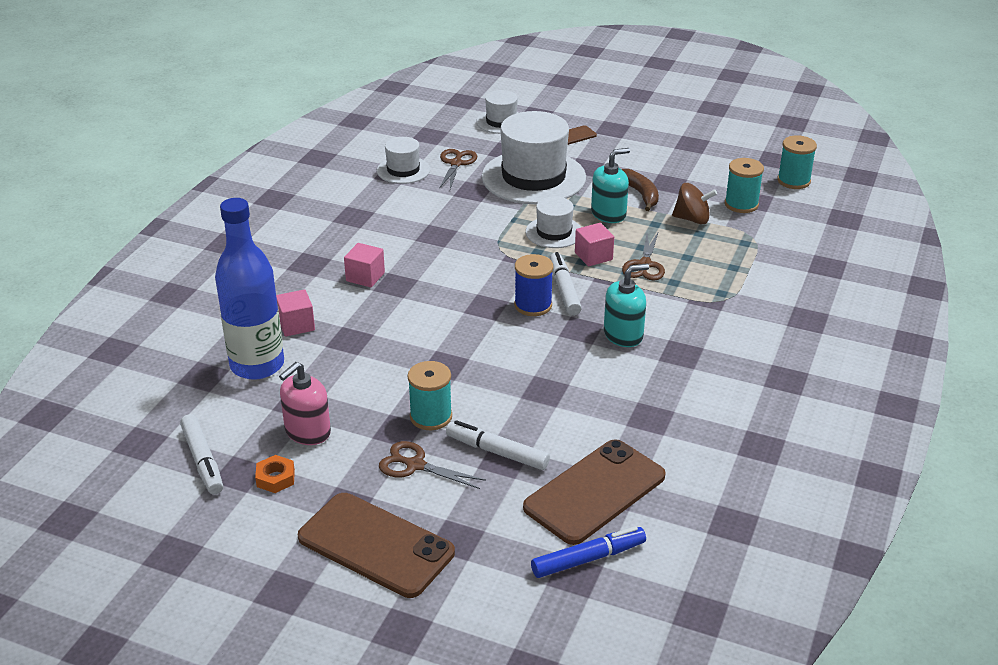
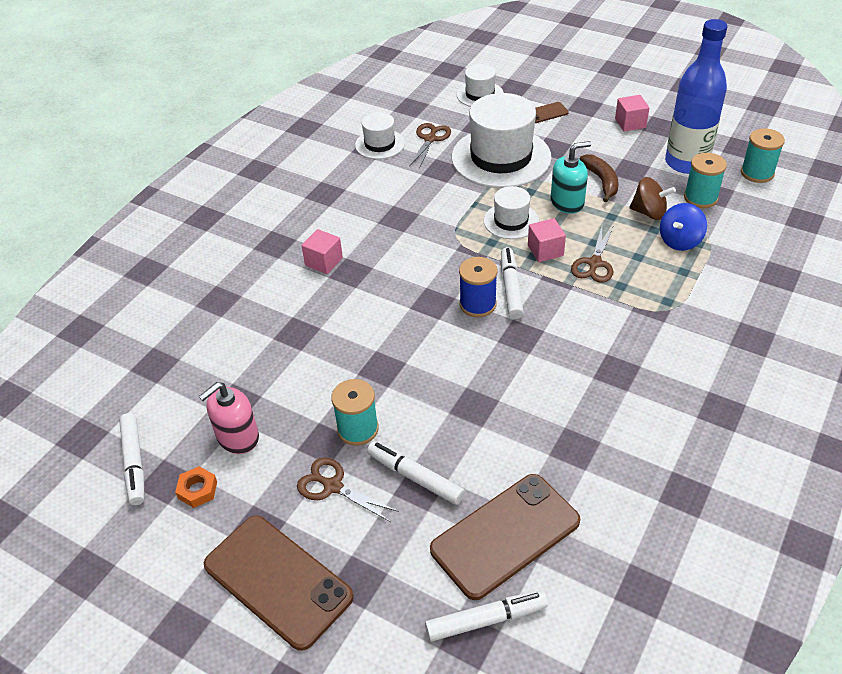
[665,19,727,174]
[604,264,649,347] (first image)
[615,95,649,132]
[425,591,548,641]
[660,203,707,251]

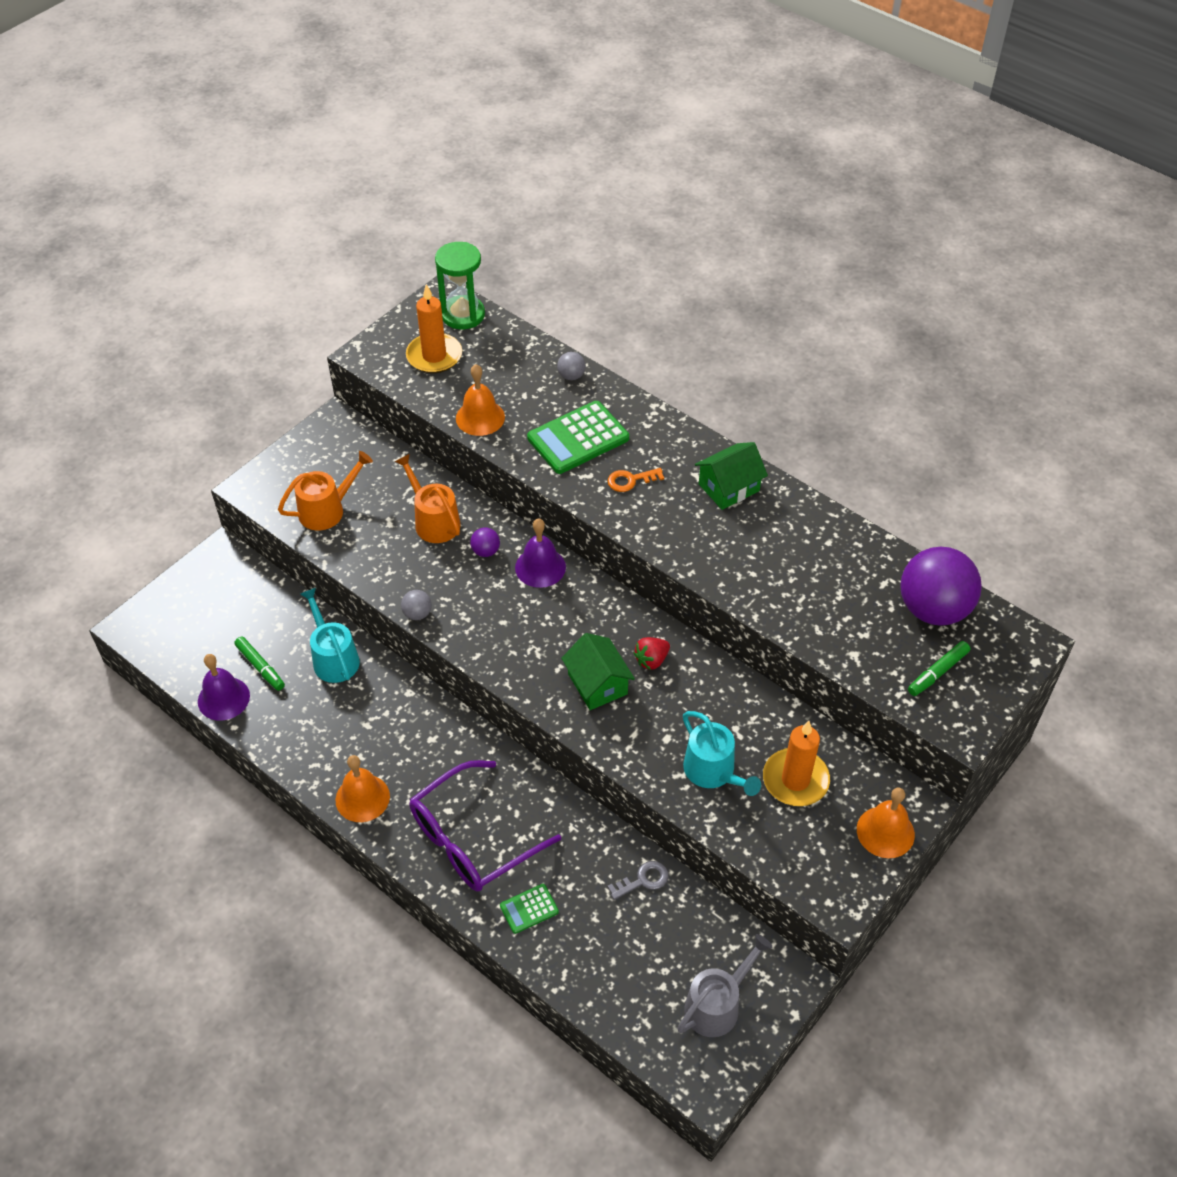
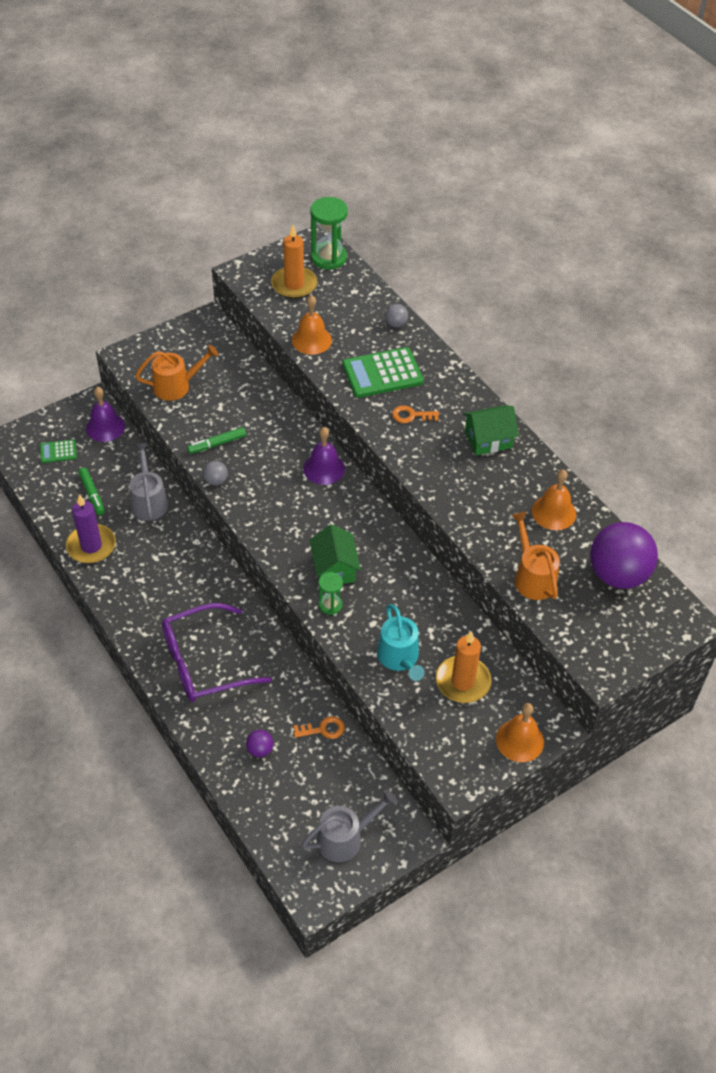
[511,512,560,600]
[246,730,273,757]
[129,443,168,521]
[633,637,670,670] (first image)
[187,427,246,454]
[86,387,125,442]
[532,469,576,530]
[294,716,345,739]
[40,439,77,463]
[66,494,116,563]
[318,572,343,615]

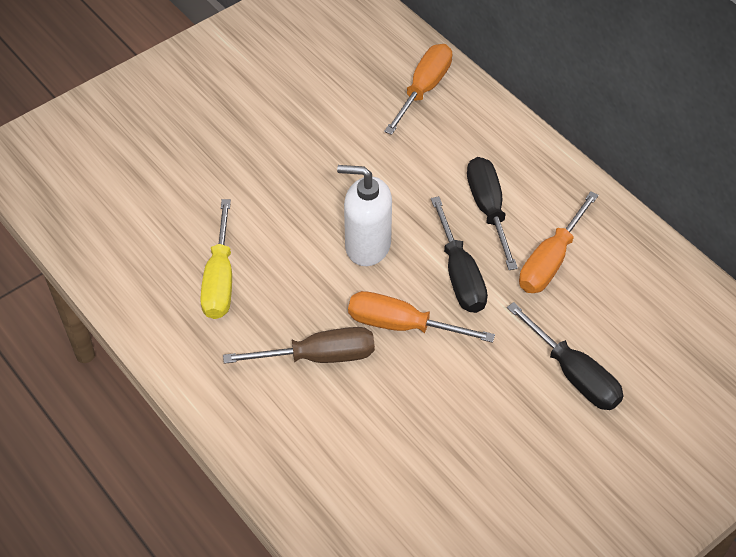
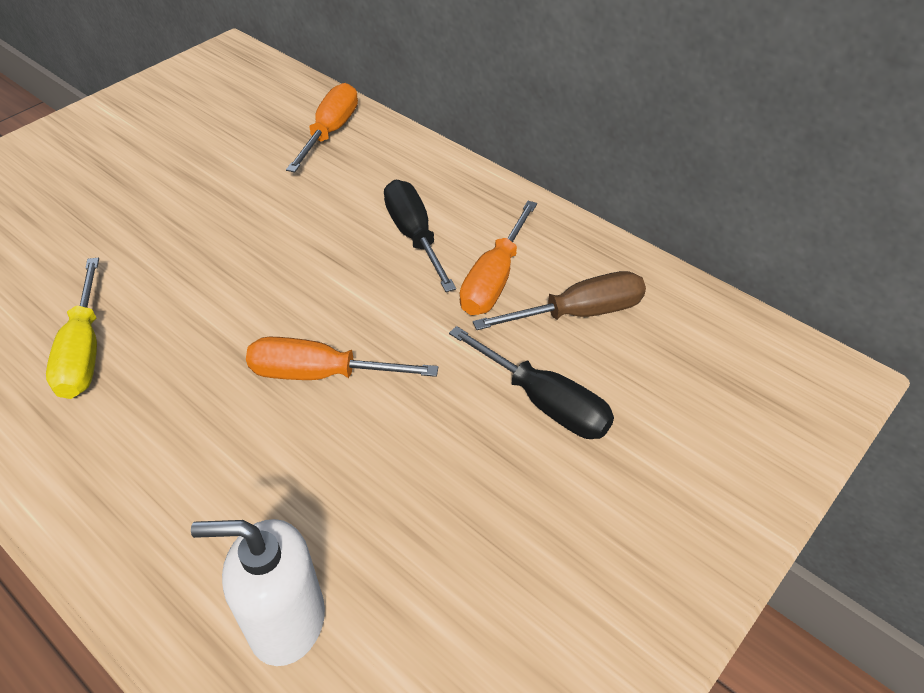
[191,519,325,666]
[431,196,488,313] (first image)
[473,271,646,330]

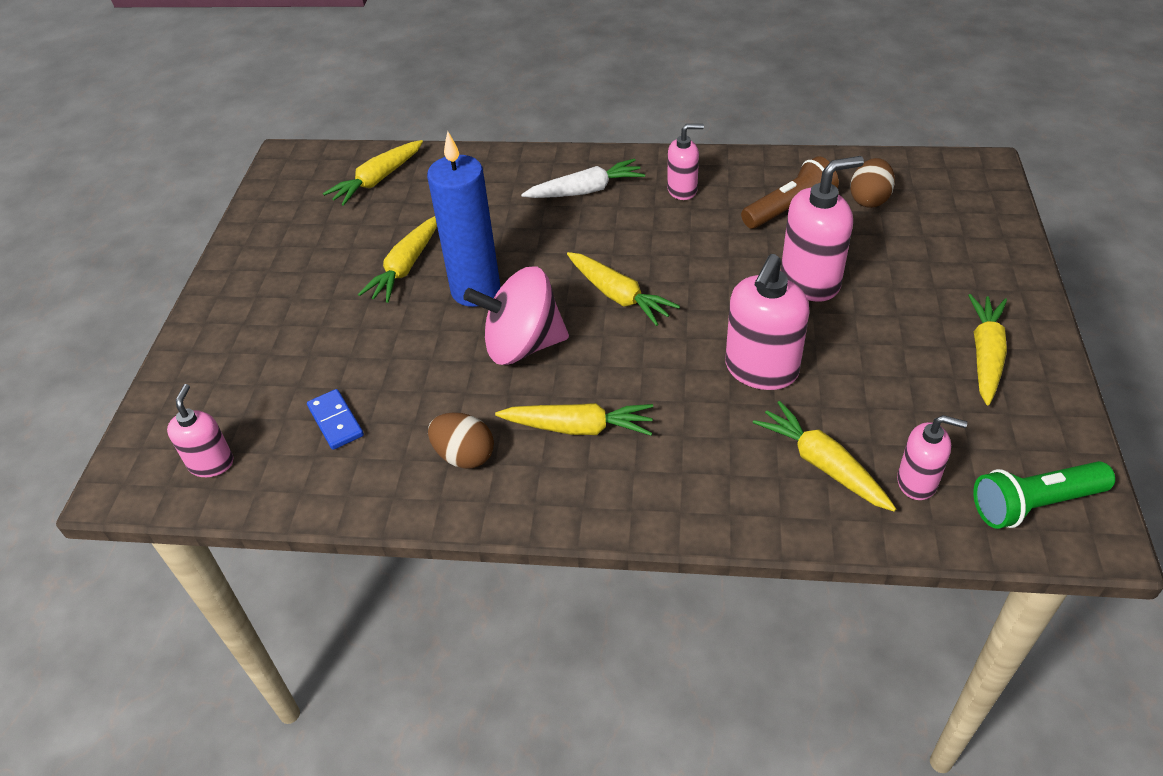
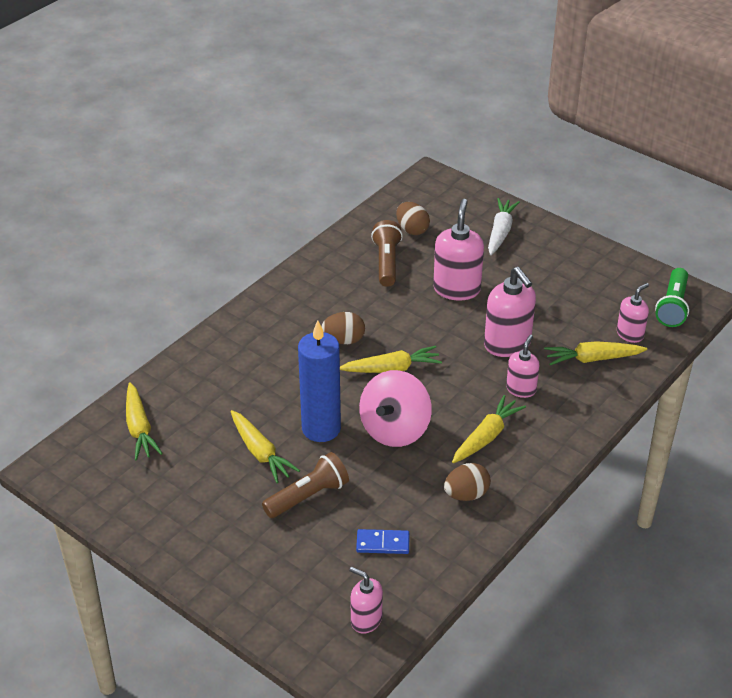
[506,335,540,398]
[488,198,520,255]
[968,294,1007,405] (first image)
[322,312,365,344]
[262,452,349,518]

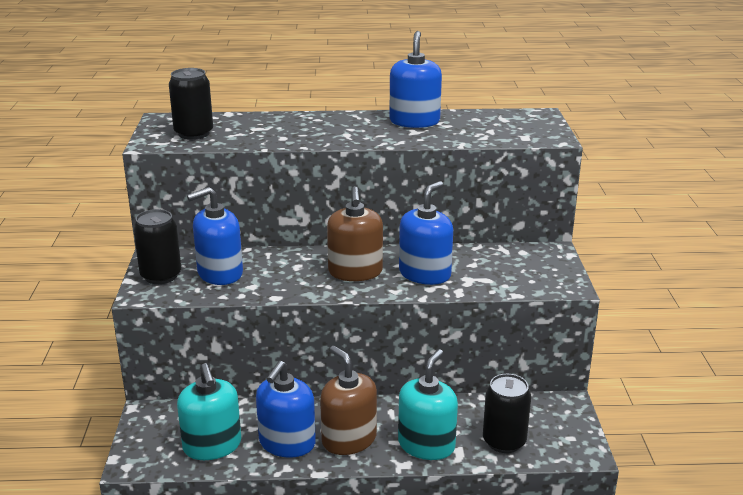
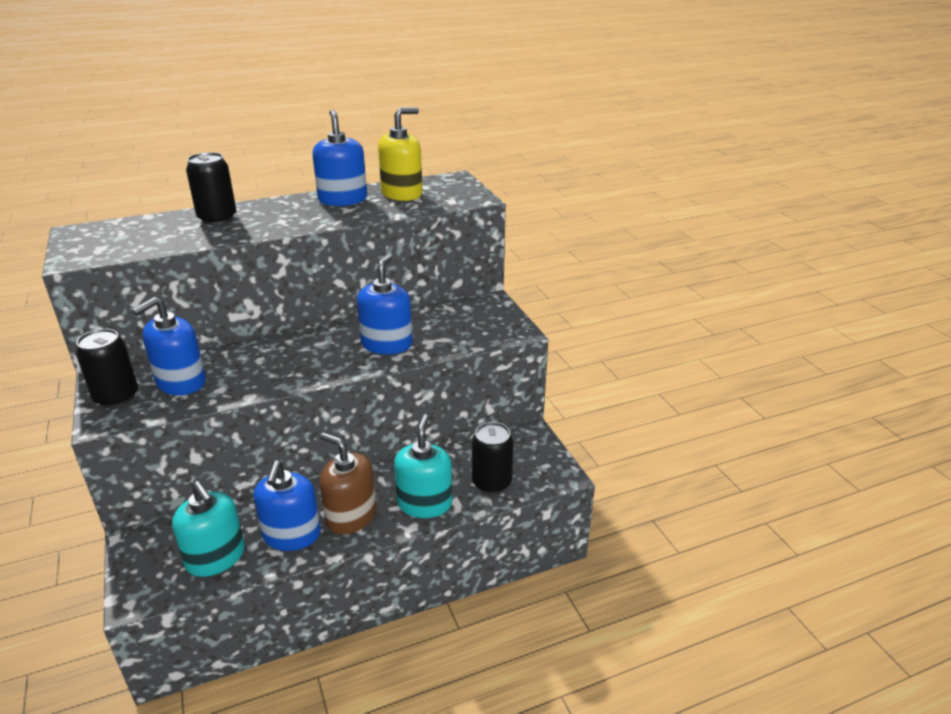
[186,152,236,225]
[327,186,383,281] (first image)
[378,107,423,201]

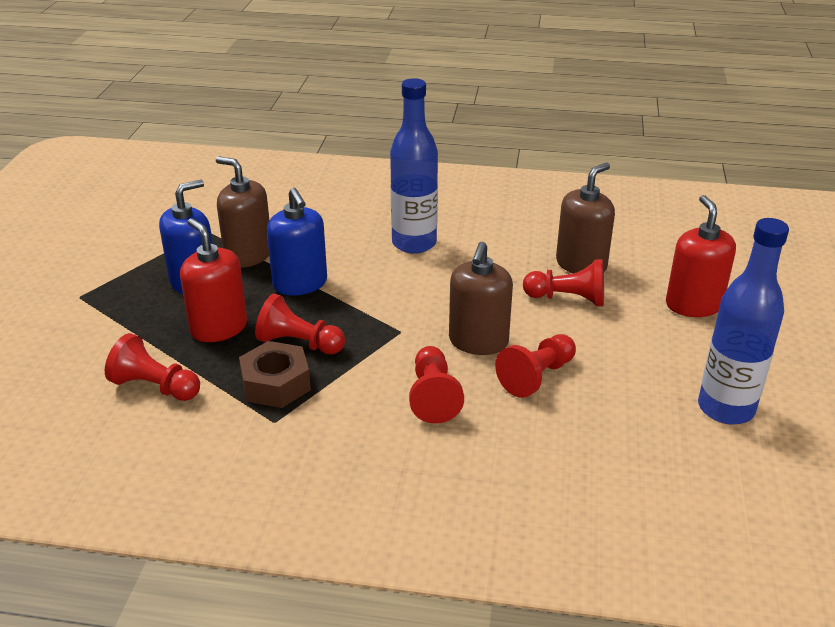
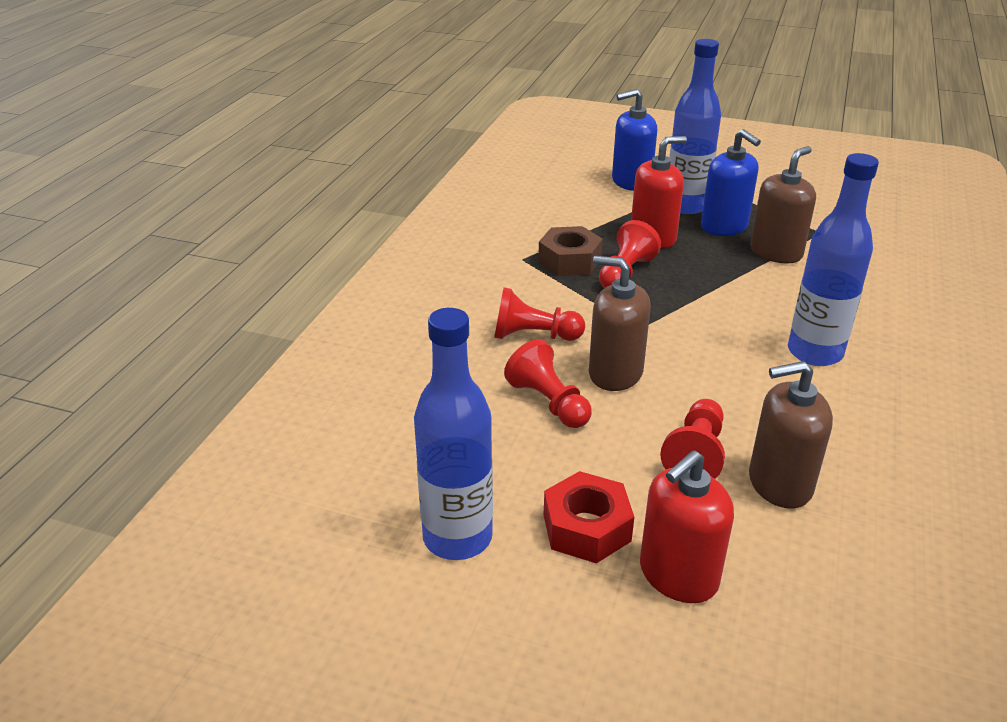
[749,361,833,509]
[612,89,657,191]
[640,450,734,603]
[105,333,200,401] (first image)
[669,39,721,214]
[544,471,634,563]

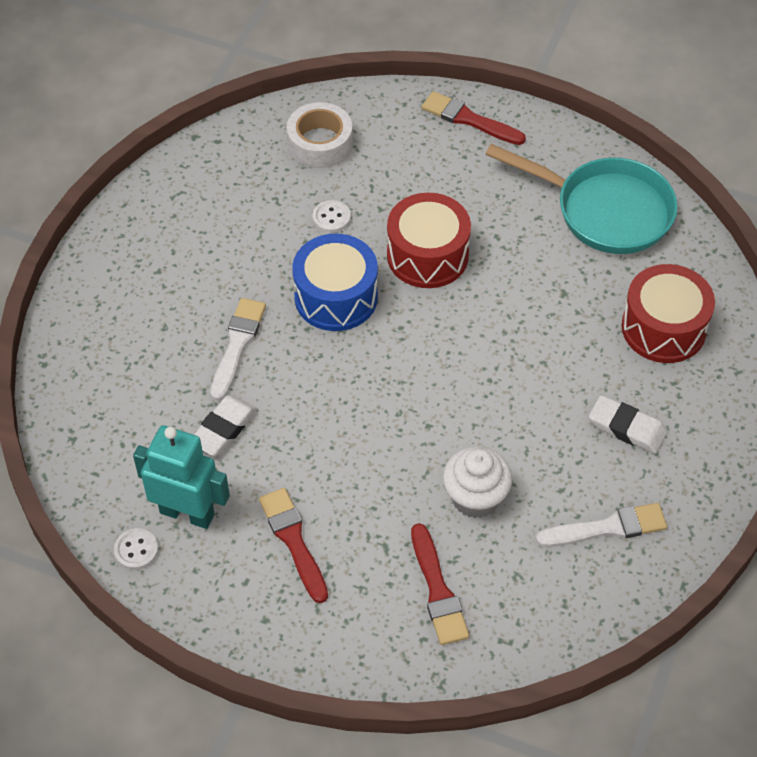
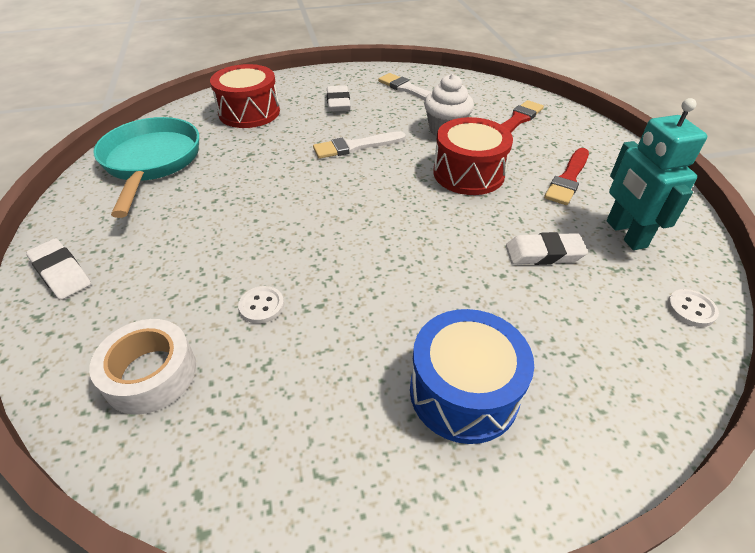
[26,238,91,300]
[433,117,513,195]
[410,309,534,444]
[313,131,406,159]
[667,289,719,327]

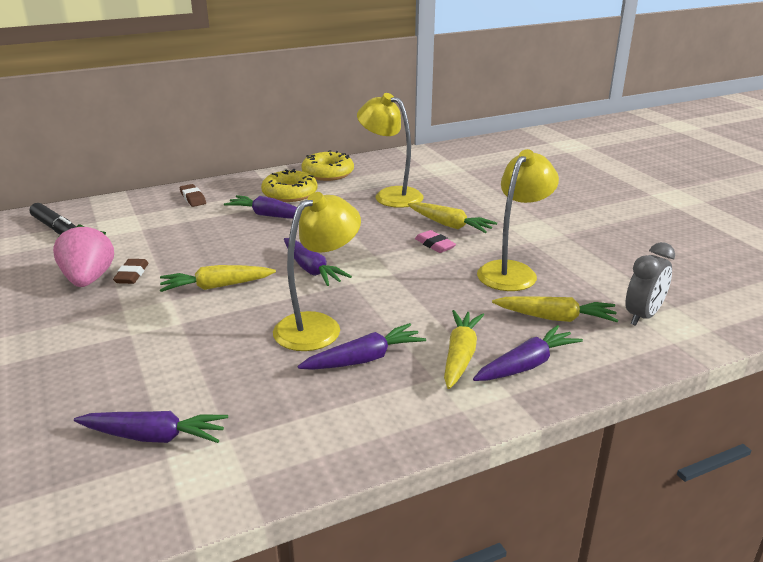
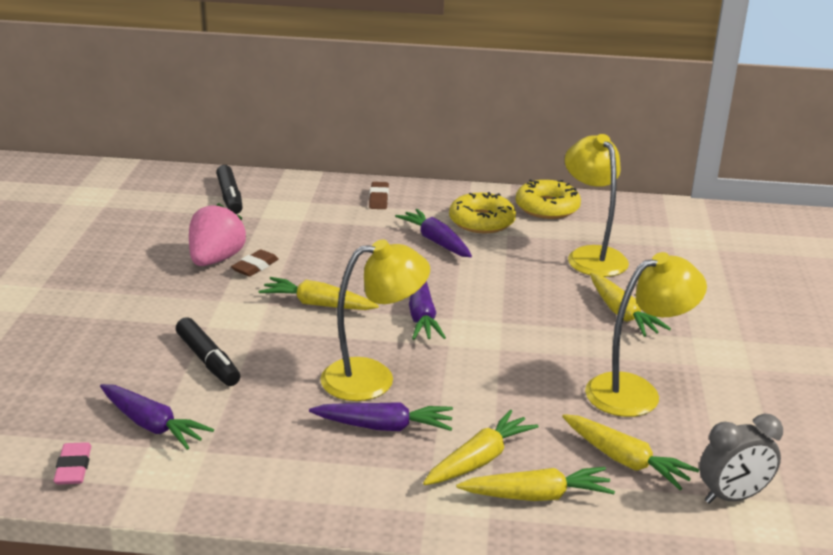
[53,442,91,485]
[456,467,615,501]
[176,317,240,386]

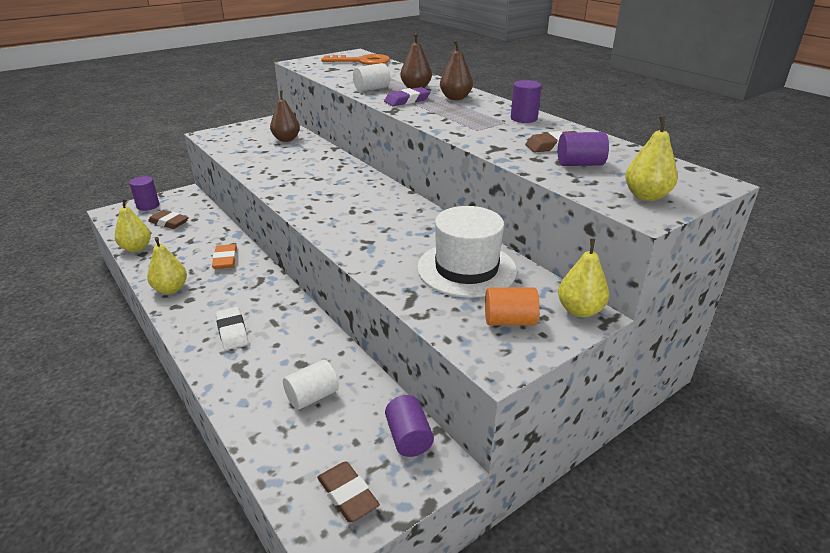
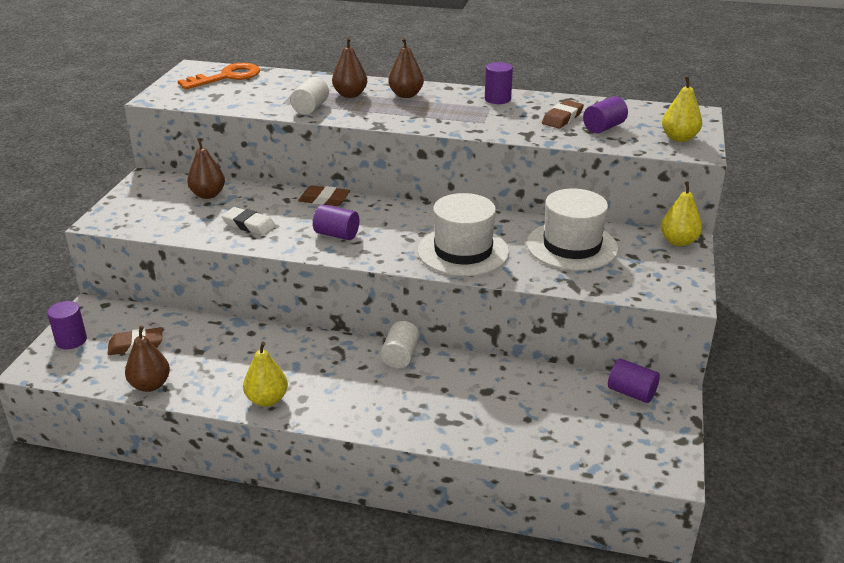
[384,87,431,106] (first image)
[125,326,170,392]
[212,244,237,269] (first image)
[485,288,540,325] (first image)
[221,207,276,235]
[381,321,420,368]
[298,185,350,206]
[418,193,509,276]
[313,204,359,240]

